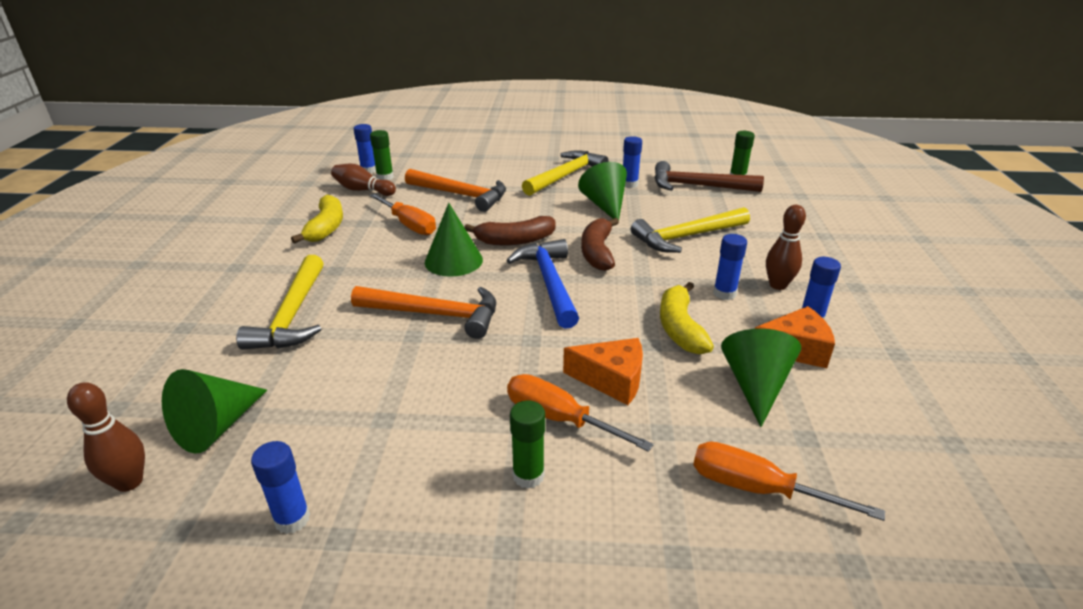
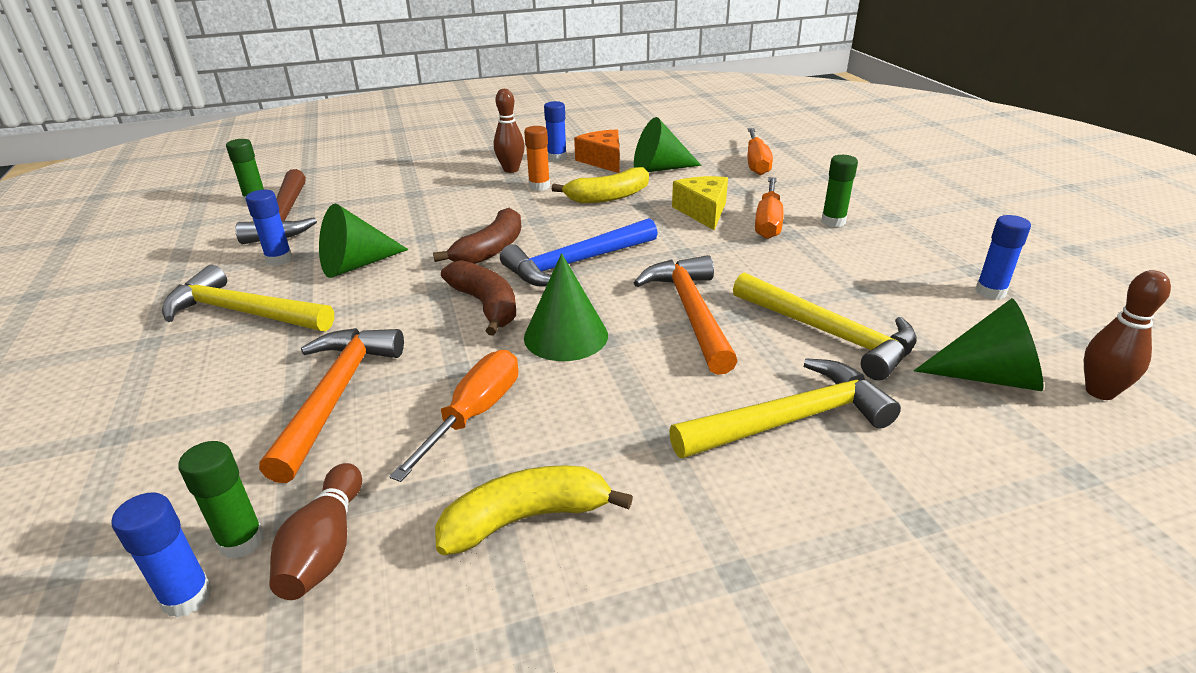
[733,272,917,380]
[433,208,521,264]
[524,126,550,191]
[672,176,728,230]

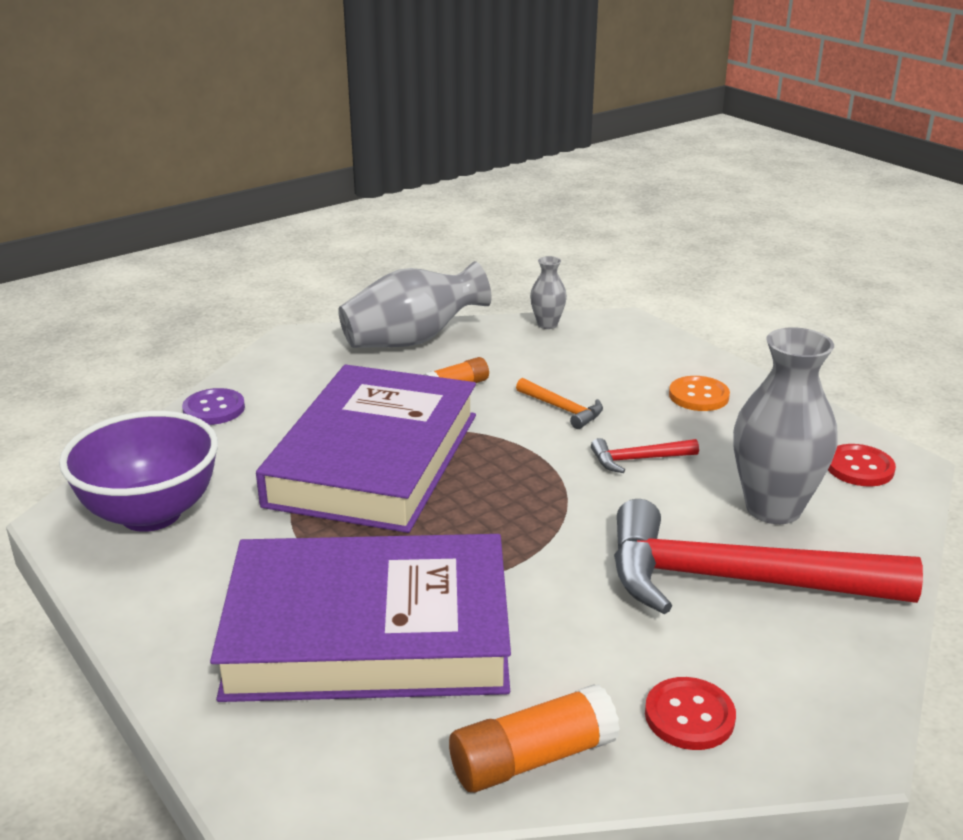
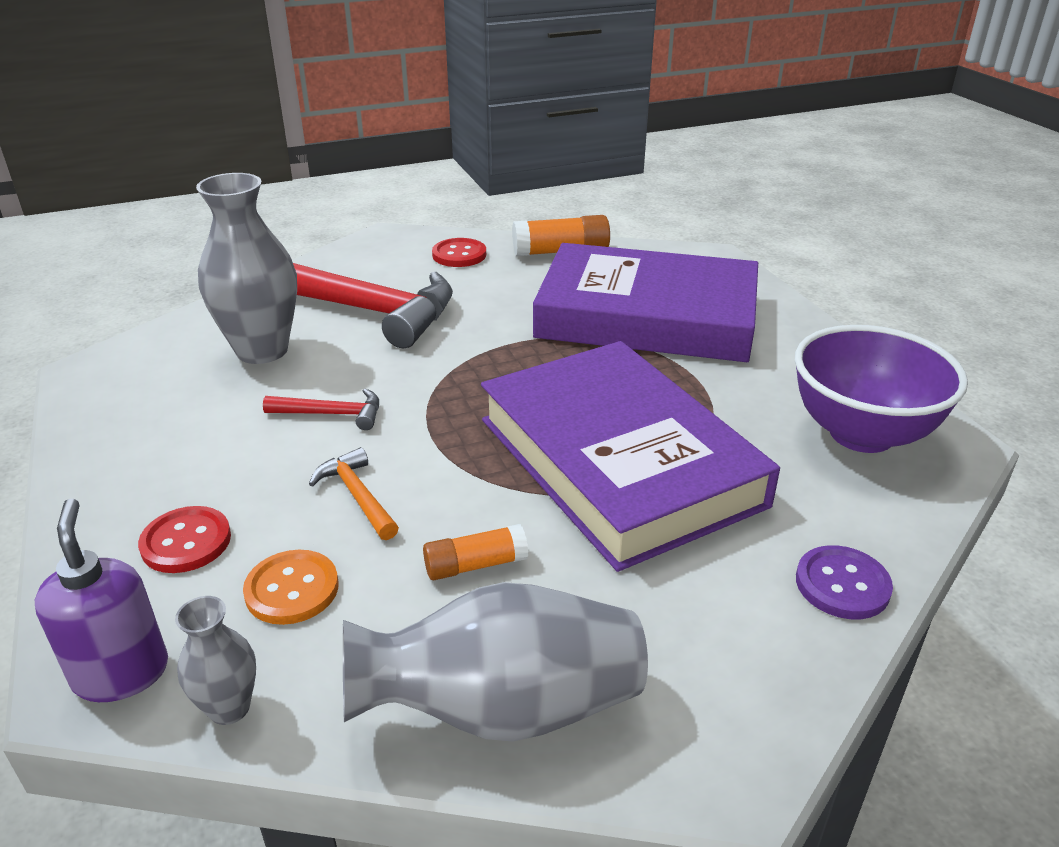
[481,341,780,572]
[243,550,339,625]
[138,506,231,573]
[35,499,168,702]

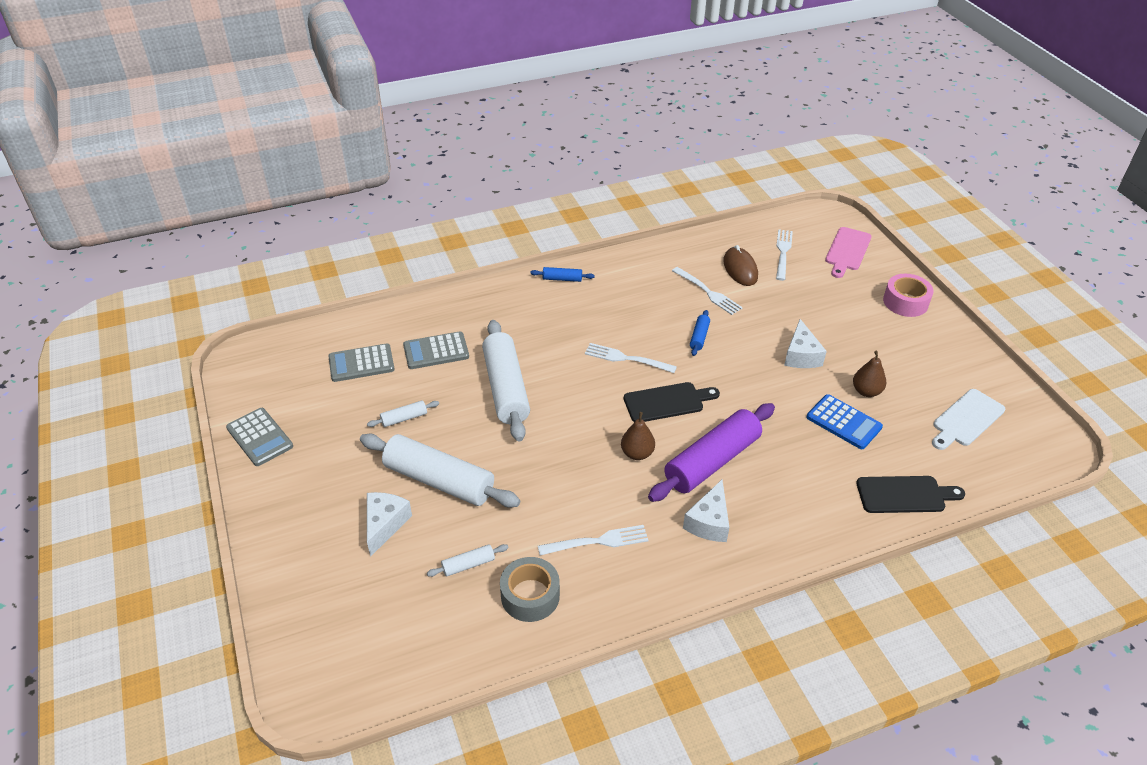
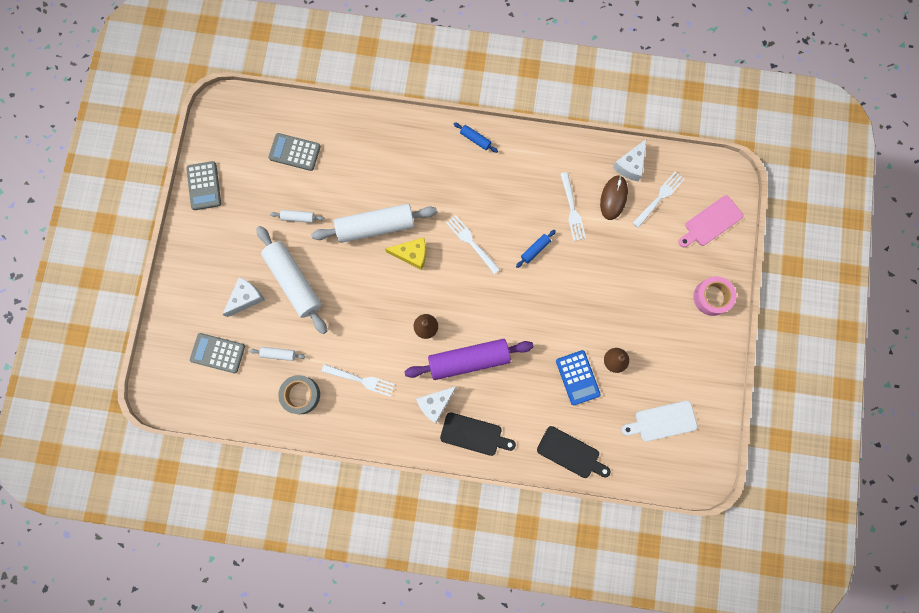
[613,139,646,181]
[311,204,437,243]
[190,333,245,373]
[440,412,516,456]
[385,238,426,270]

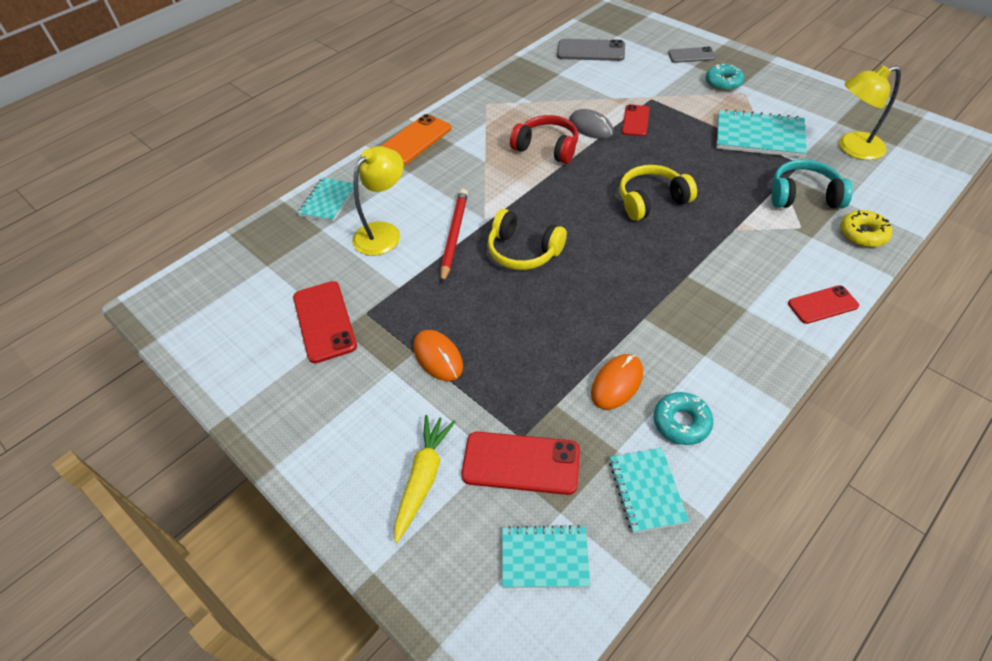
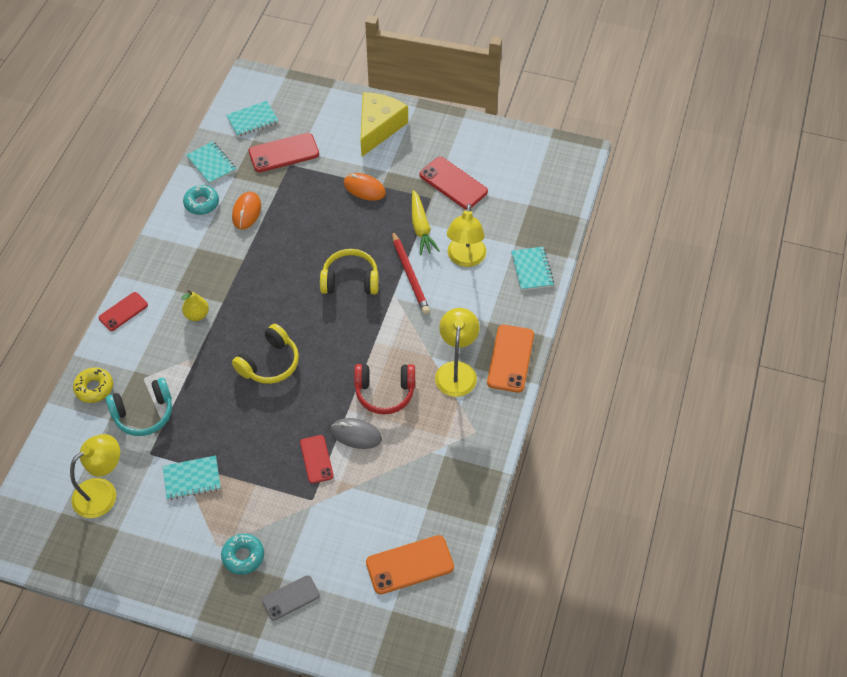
[366,535,454,594]
[163,456,221,500]
[412,190,440,255]
[360,92,408,157]
[181,290,209,321]
[435,308,479,397]

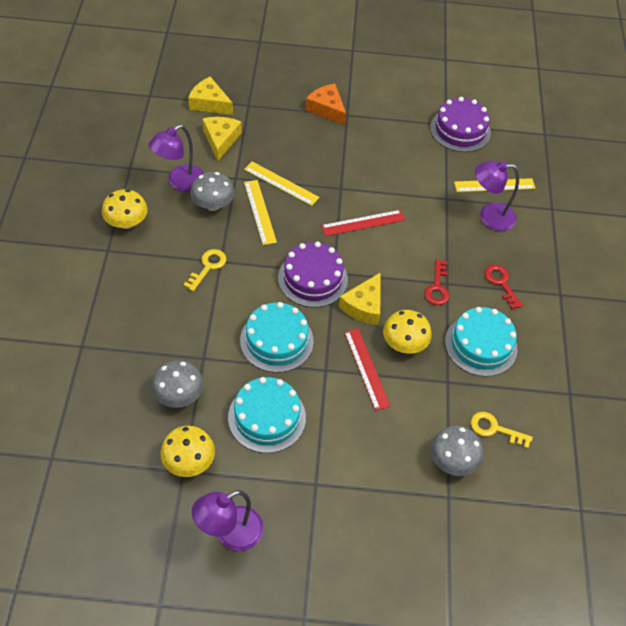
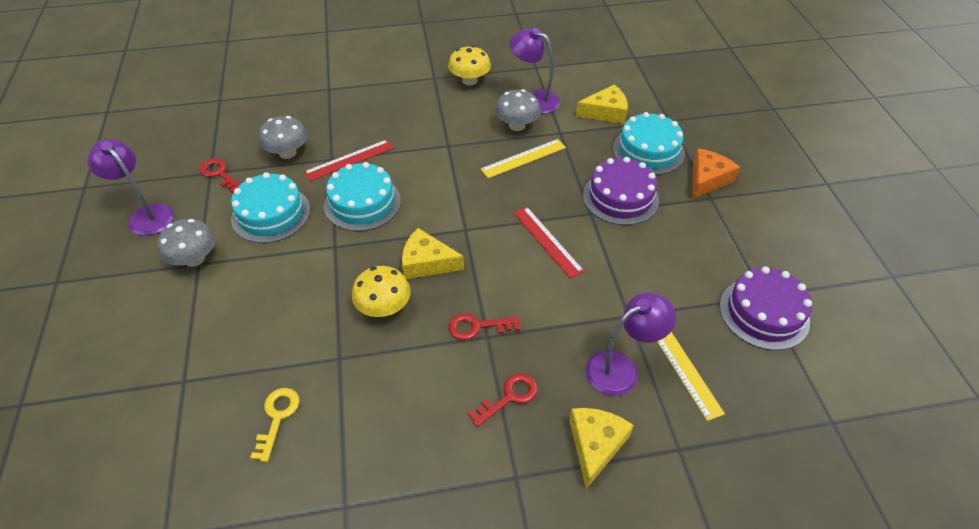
[569,408,634,489]
[585,292,676,396]
[244,162,320,206] (first image)
[583,157,659,225]
[183,249,227,291] (first image)
[613,112,685,175]
[304,140,394,181]
[199,158,241,194]
[157,219,215,267]

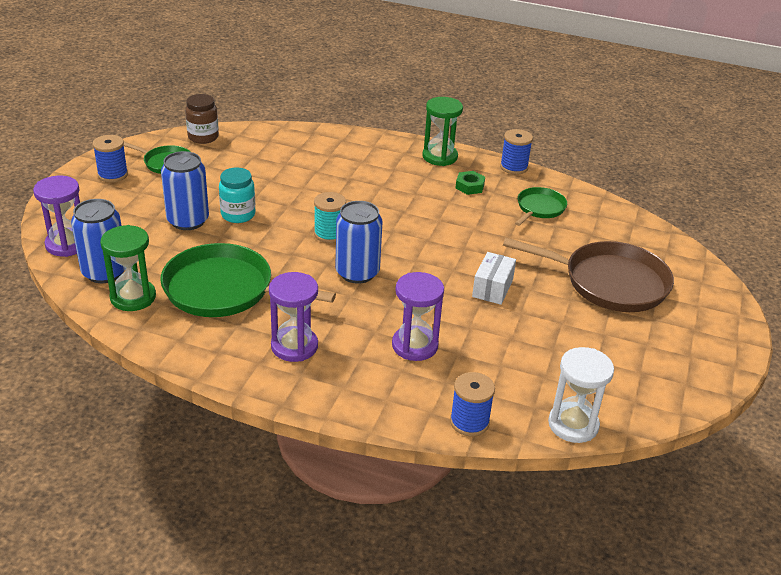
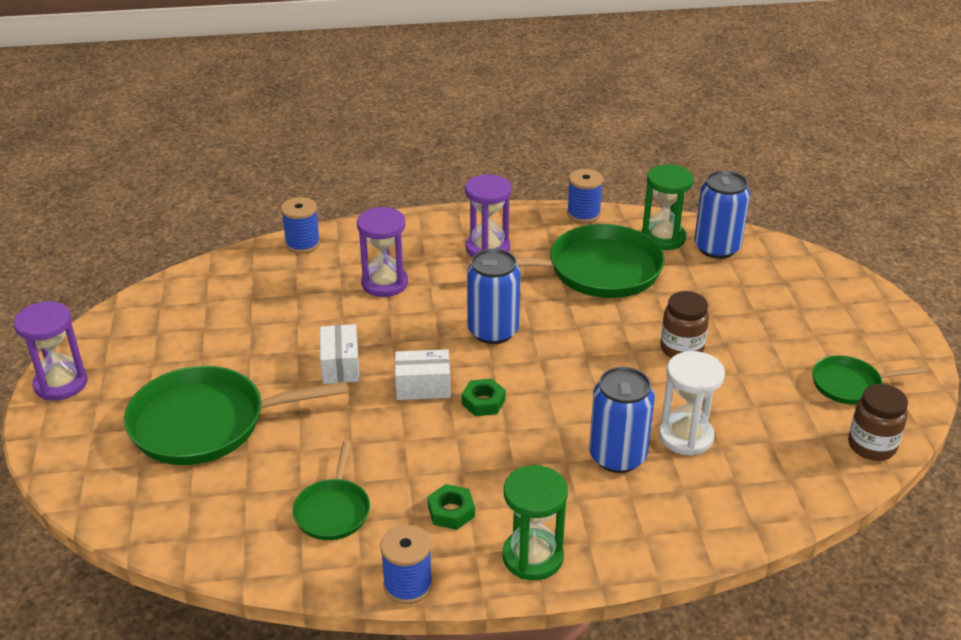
[567,169,603,223]
[589,367,655,473]
[660,291,709,358]
[14,301,88,401]
[314,192,346,243] (first image)
[124,366,348,465]
[659,351,725,456]
[395,349,451,400]
[462,379,506,416]

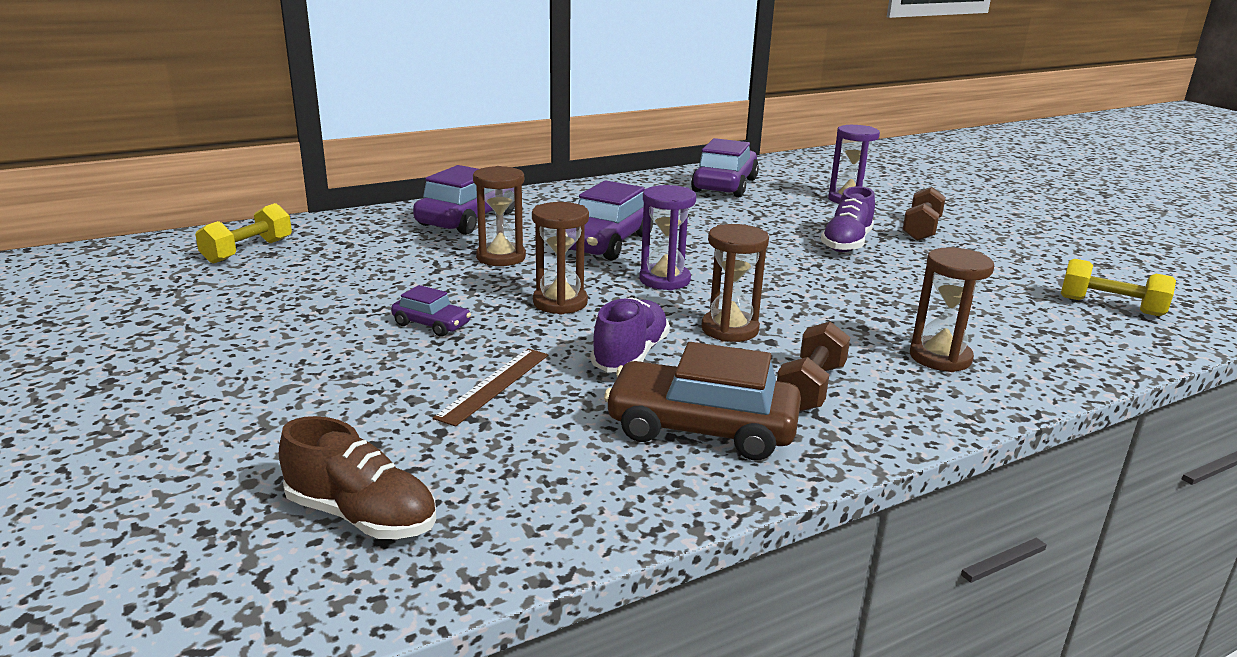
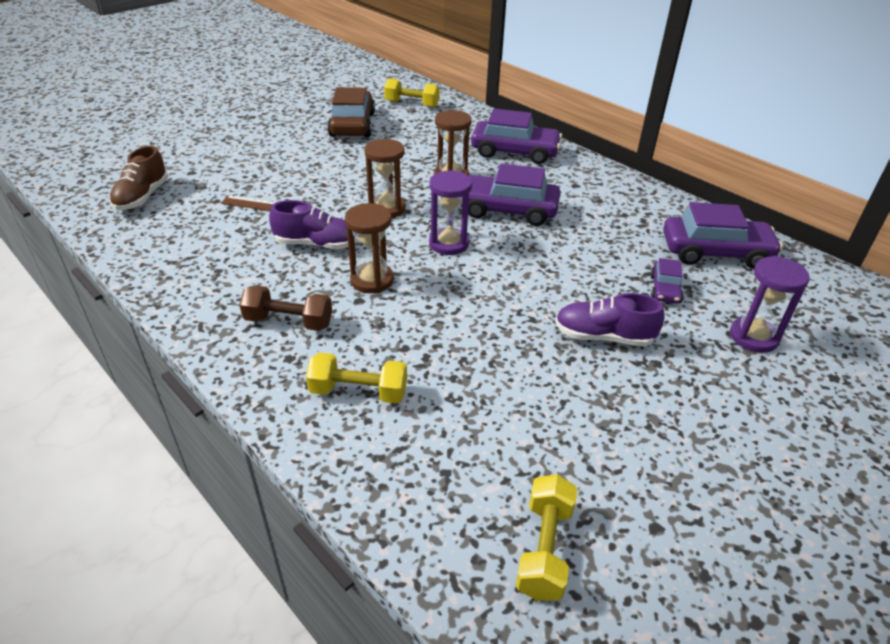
[902,187,946,241] (first image)
[306,352,407,404]
[650,258,684,304]
[327,87,375,137]

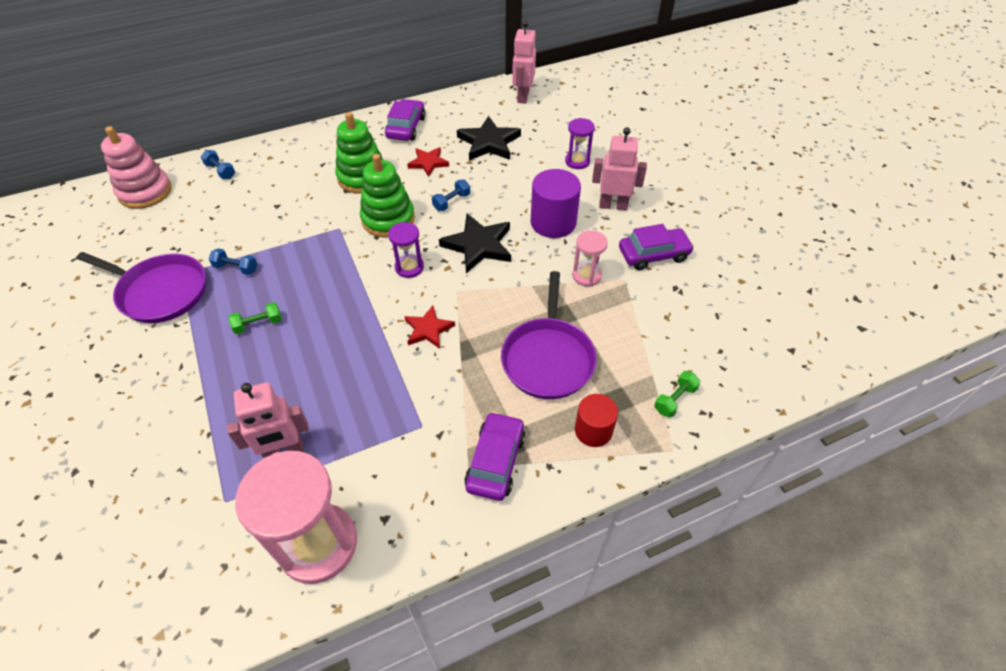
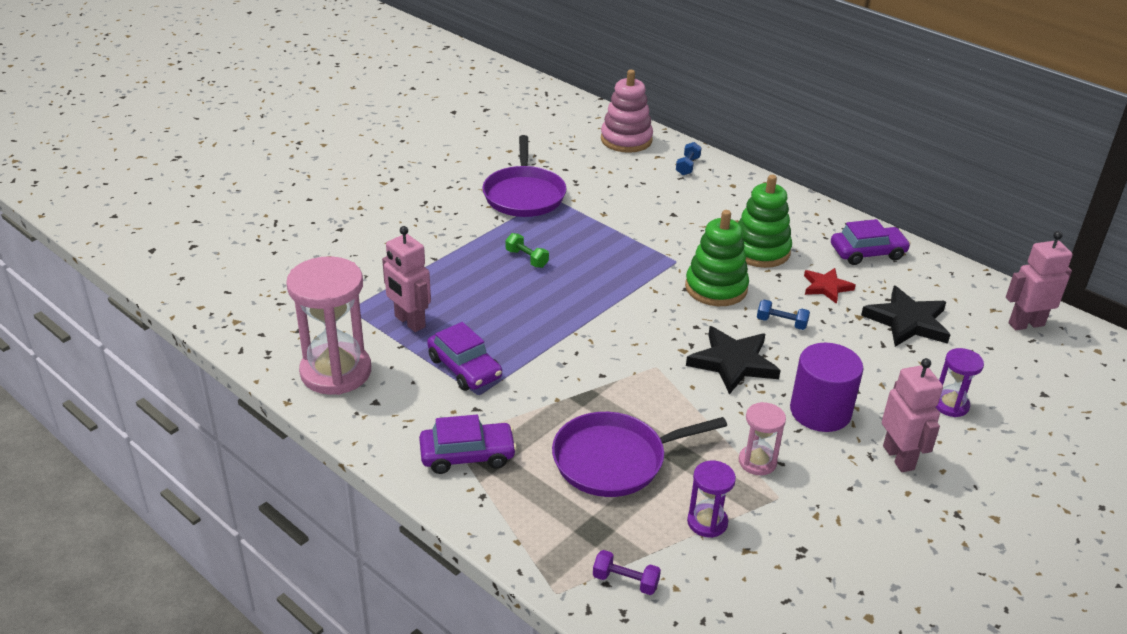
[687,461,736,538]
[427,322,502,391]
[209,248,257,275] (first image)
[404,306,455,349] (first image)
[593,550,661,595]
[575,394,618,447] (first image)

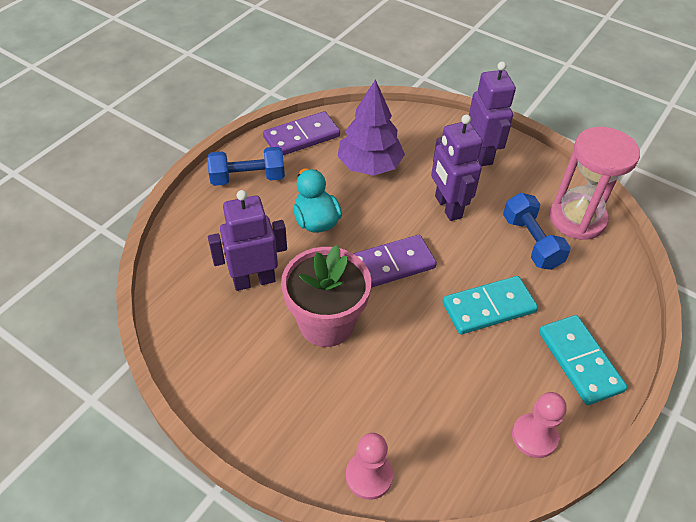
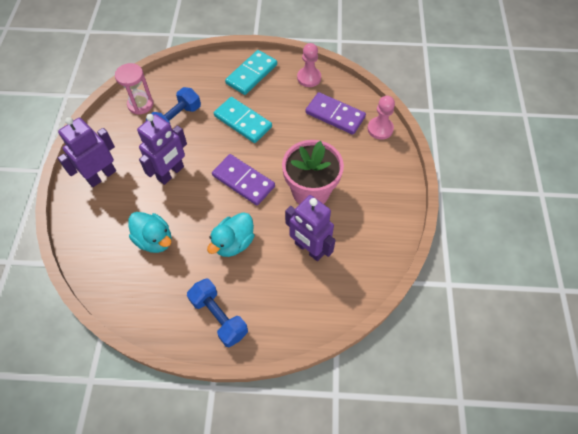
[128,212,172,253]
[305,92,366,135]
[115,63,154,115]

